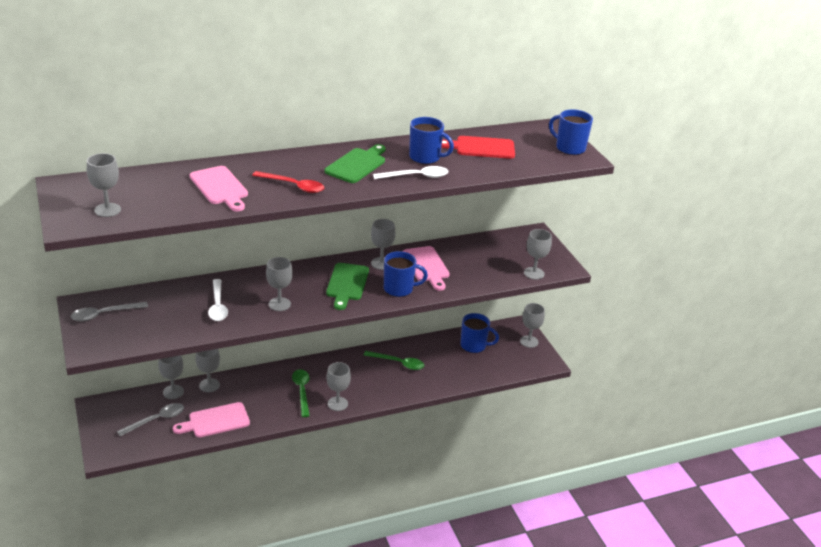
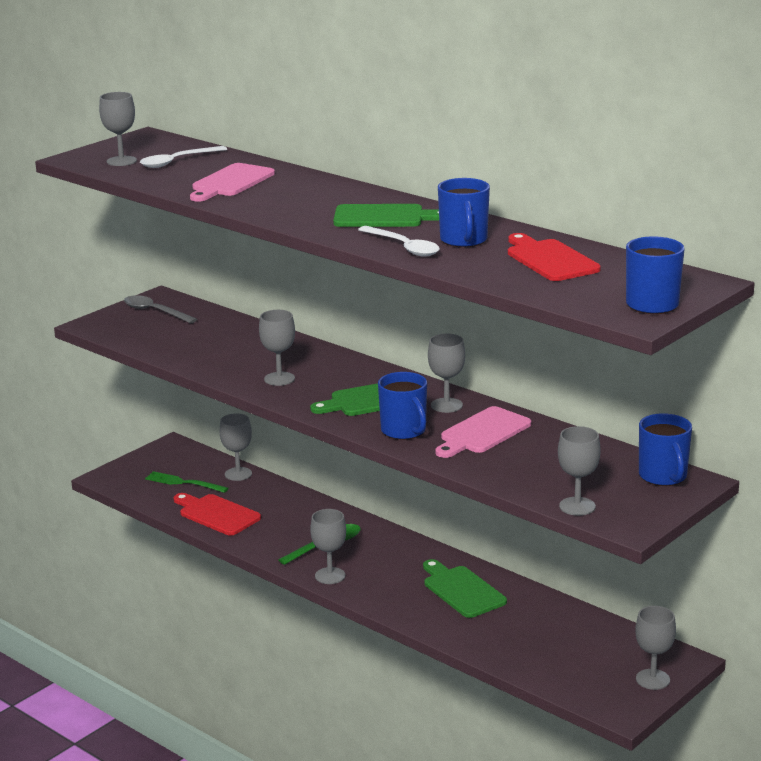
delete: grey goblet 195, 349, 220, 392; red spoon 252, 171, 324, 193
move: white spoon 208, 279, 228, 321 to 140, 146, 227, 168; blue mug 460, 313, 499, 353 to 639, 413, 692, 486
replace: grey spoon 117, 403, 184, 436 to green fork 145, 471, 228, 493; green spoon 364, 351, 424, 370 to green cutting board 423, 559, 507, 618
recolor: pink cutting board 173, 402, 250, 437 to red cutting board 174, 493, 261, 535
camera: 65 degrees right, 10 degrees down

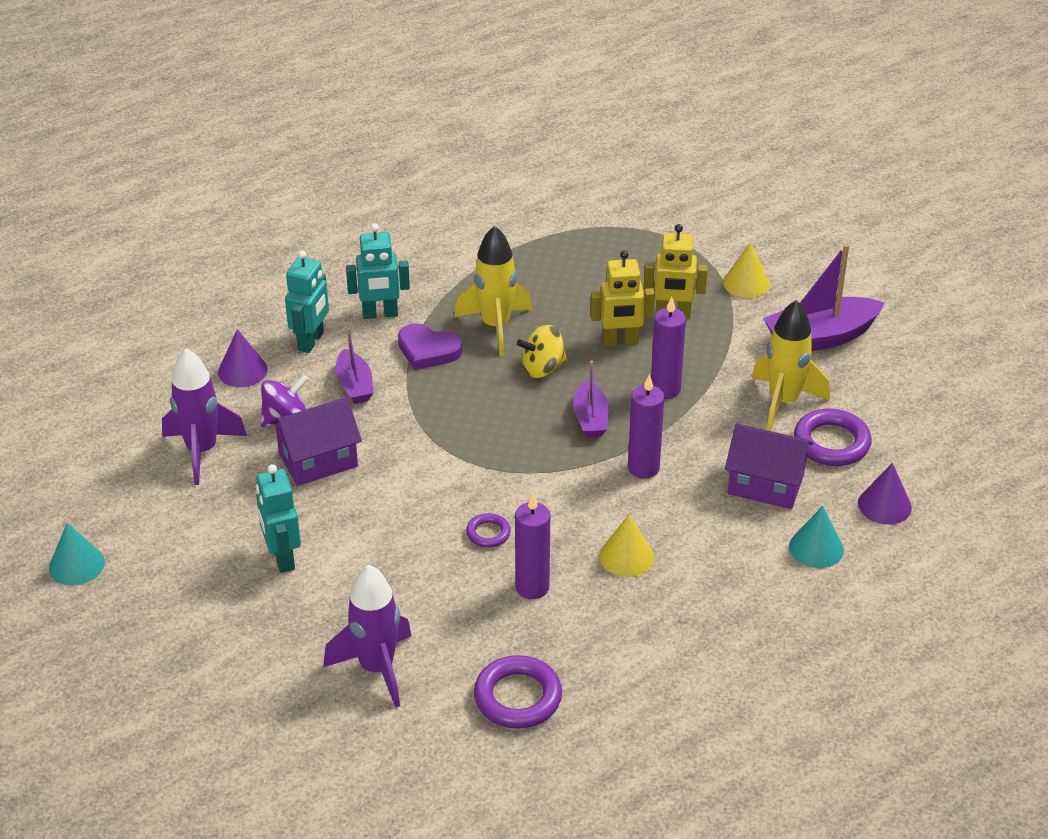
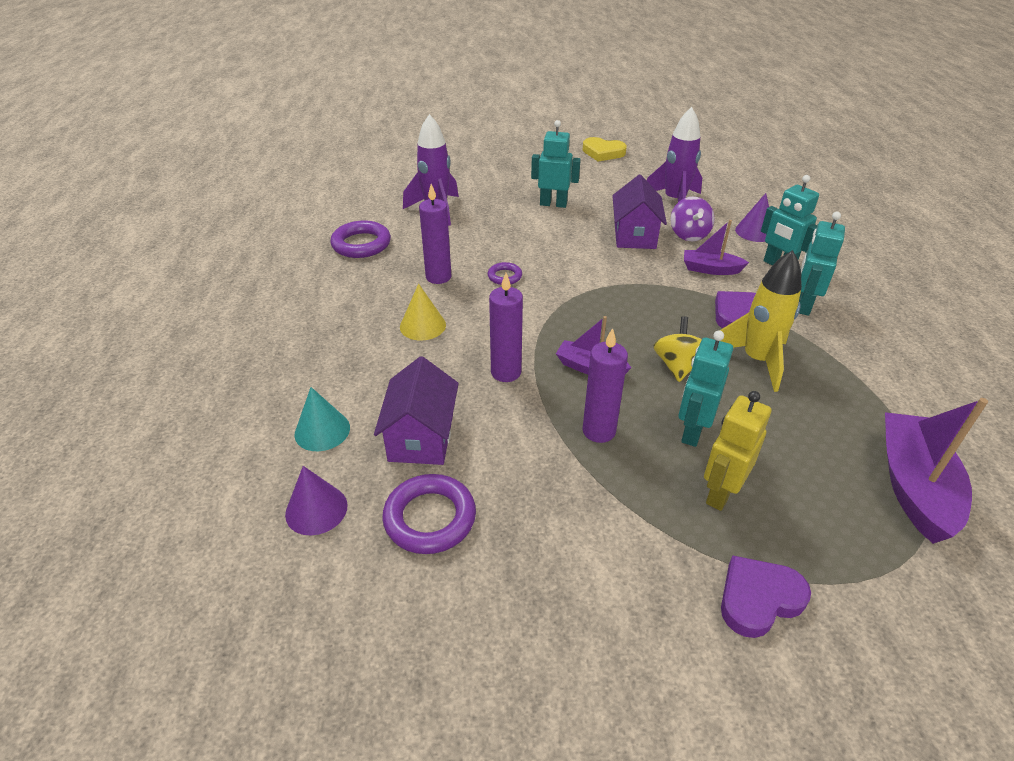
delete: yellow rocket 752, 300, 830, 431
move: purple boat 763, 244, 885, 351 to 885, 398, 988, 544
replace: turquoise cone 49, 523, 105, 585 to yellow heart 583, 137, 627, 162; yellow cone 723, 242, 770, 298 to purple heart 721, 555, 811, 638
recolor: yellow robot 590, 250, 655, 346 to turquoise robot 678, 330, 733, 447
rotate: purple house 725, 423, 813, 509 = 374, 356, 459, 465 45 degrees counterclockwise
camera: 120 degrees right, 0 degrees up

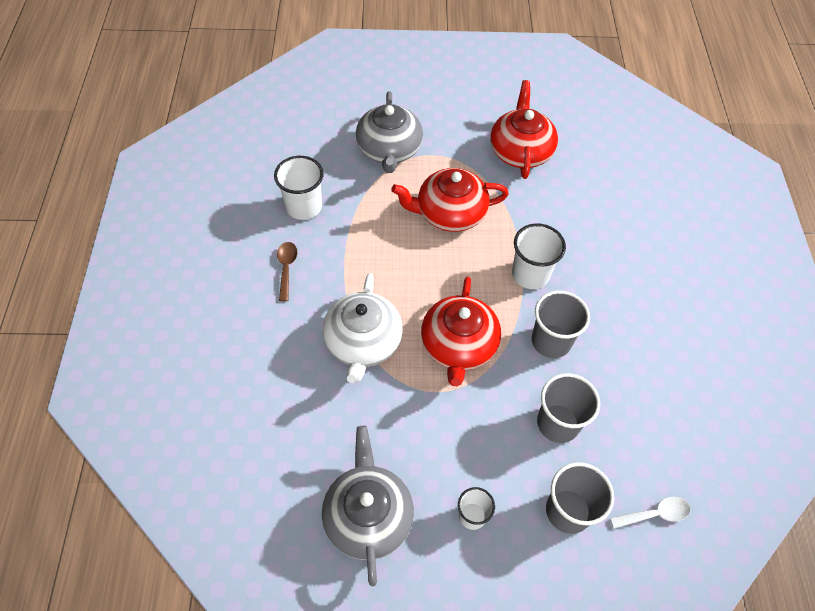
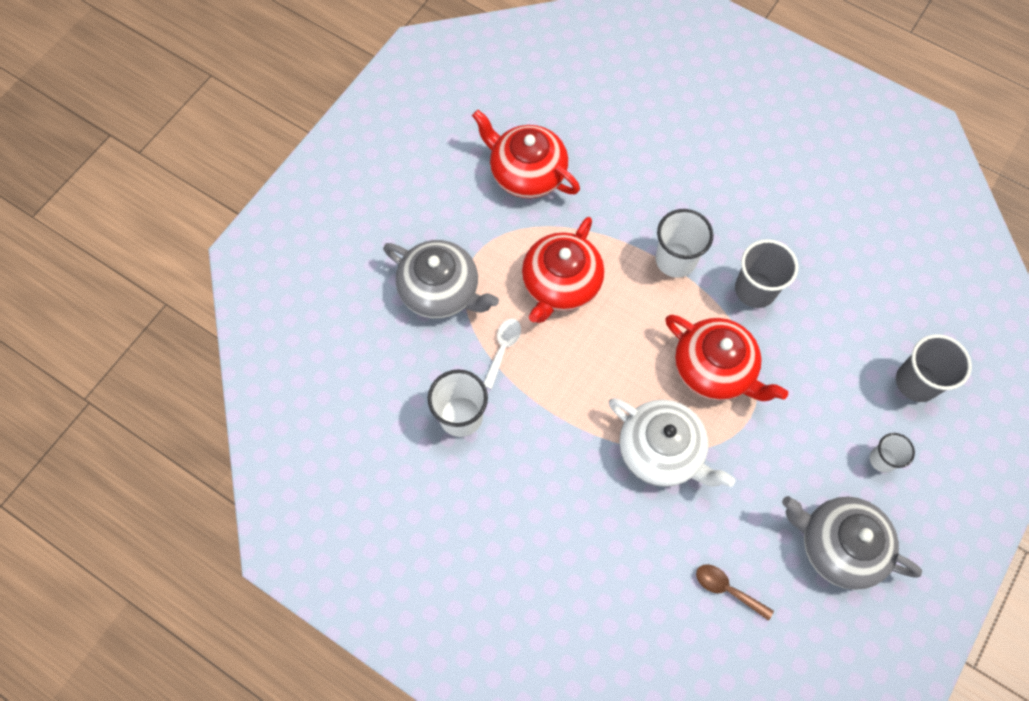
delete: grey cup 537, 373, 600, 443
move: brown spoon 277, 242, 297, 301 to 696, 564, 774, 621; white spoon 610, 497, 690, 529 to 483, 319, 521, 389
camera: 55 degrees left, 10 degrees up

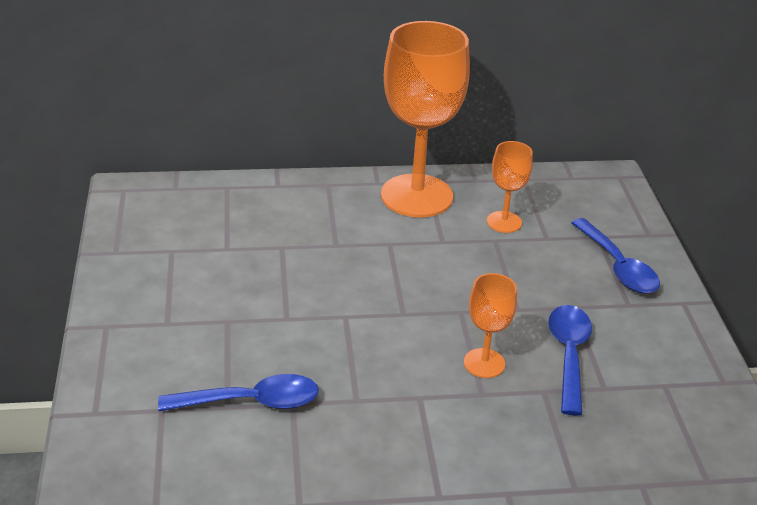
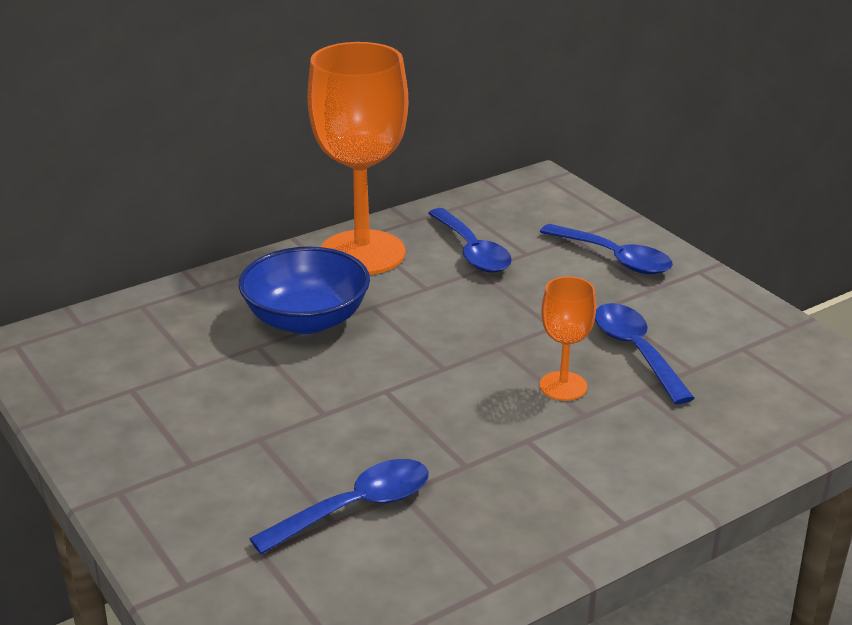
insert: blue bowl 239, 247, 370, 334
replace: orange goblet 487, 141, 533, 233 to blue spoon 428, 208, 512, 273
camera: 25 degrees left, 5 degrees down

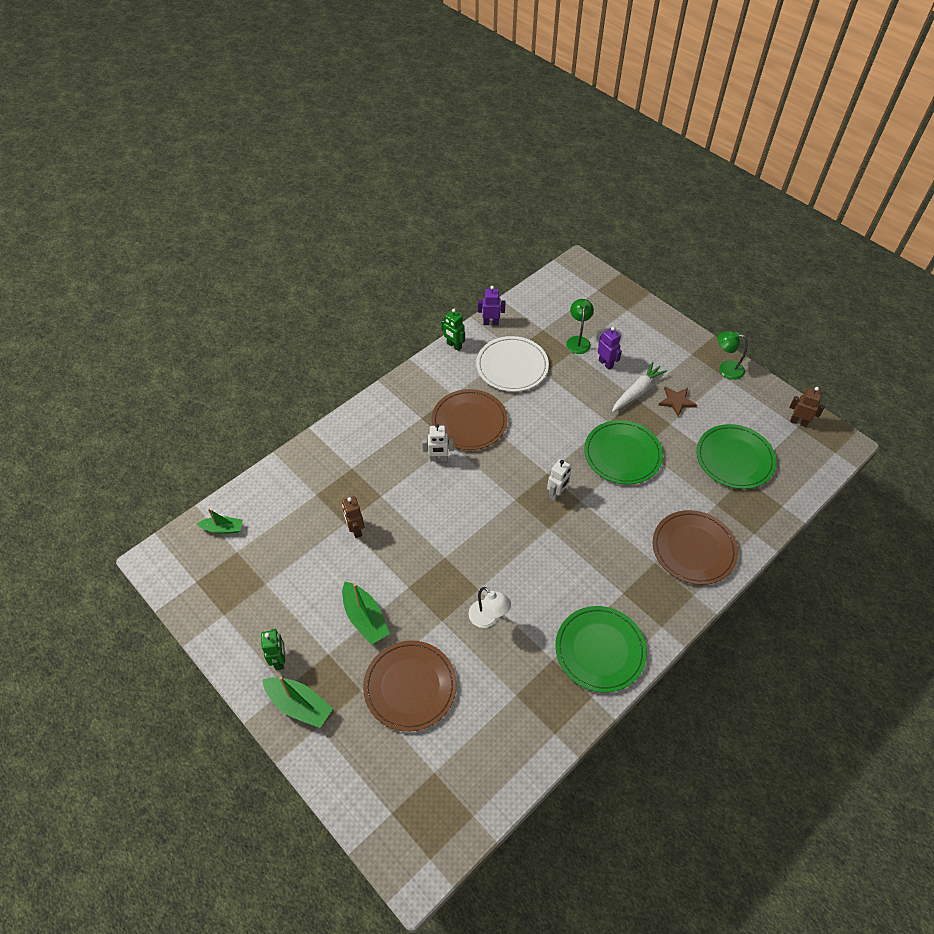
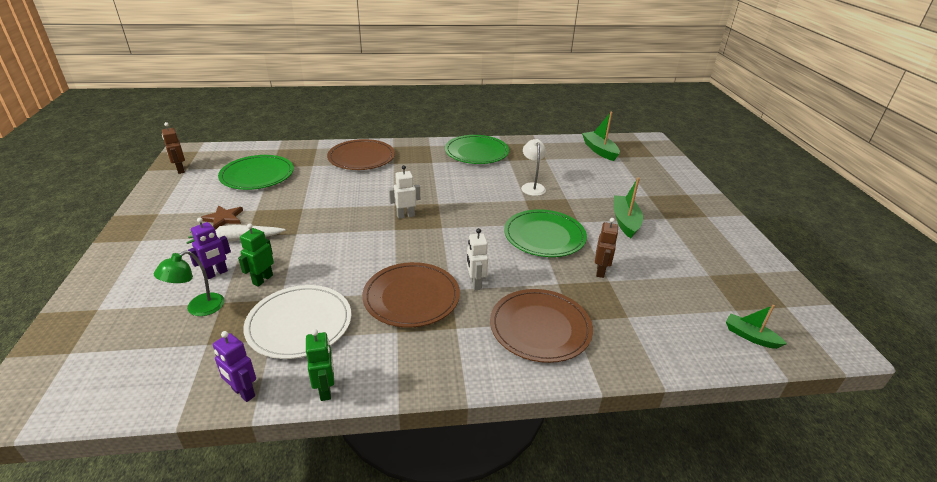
delete: green lamp 717, 331, 748, 380
move: green robot 261, 629, 285, 670 to 238, 223, 274, 287; green boat 262, 677, 333, 728 to 582, 112, 620, 161; brown plate 363, 641, 457, 732 to 490, 289, 593, 363; green plate 584, 420, 663, 485 to 504, 209, 587, 257
rotate: white robot 422, 424, 454, 461 = 467, 228, 488, 290 135 degrees counterclockwise; purple robot 598, 327, 622, 370 = 188, 217, 231, 279 135 degrees counterclockwise
camera: 145 degrees left, 20 degrees down

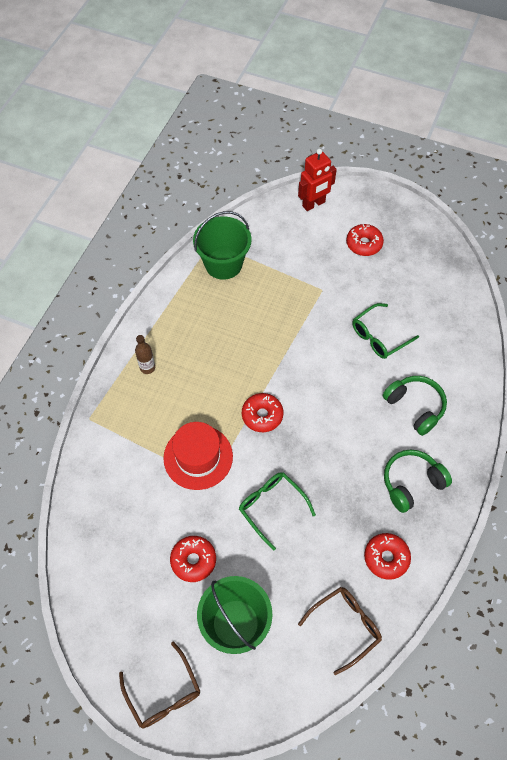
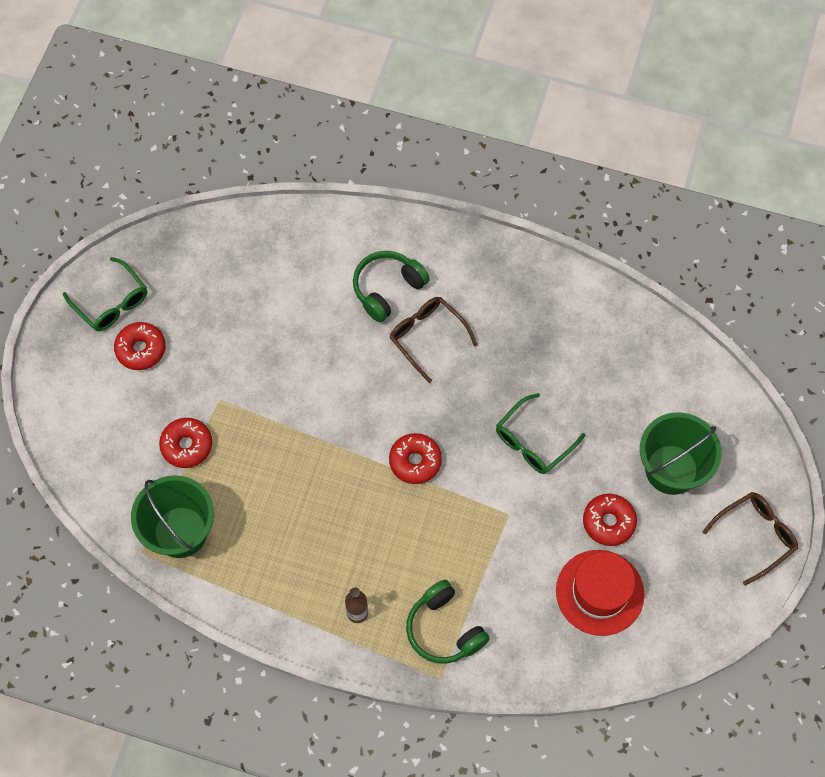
delete: red robot 298, 149, 337, 211
move: red hat 163, 422, 233, 490 to 556, 550, 644, 636; brown glasses 298, 587, 382, 675 to 390, 297, 478, 383; green glasses 353, 303, 419, 359 to 63, 257, 147, 331; red donut 364, 533, 411, 580 to 159, 418, 212, 468; green headphones 384, 449, 452, 513 to 406, 580, 490, 664
camera: 95 degrees left, 5 degrees up

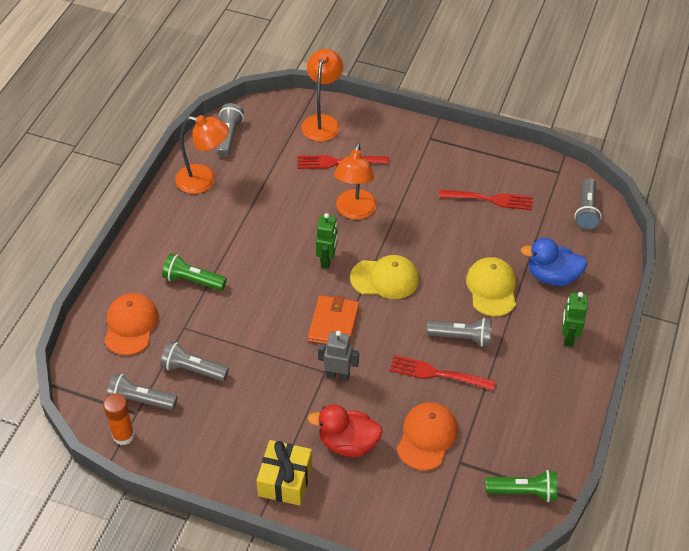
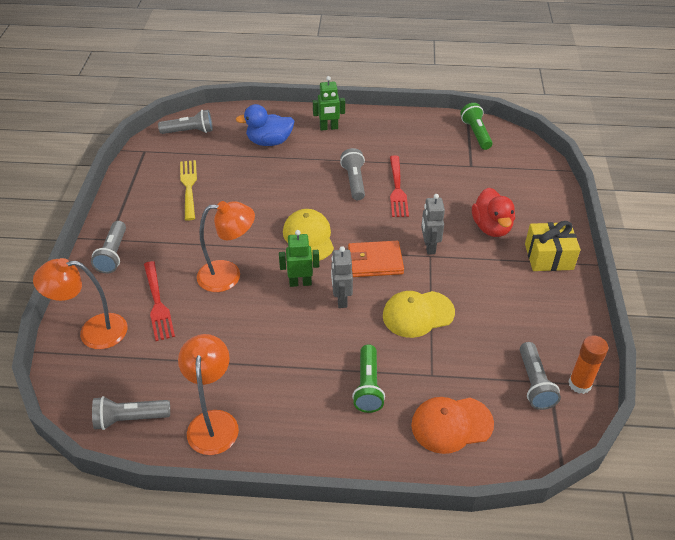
delete: orange cap 397, 402, 458, 471
insert: grey robot 331, 246, 353, 308
move: grey flashlight 160, 341, 229, 381 to 91, 221, 126, 274; yellow cap 466, 257, 516, 317 to 383, 291, 455, 338
recolor: red fork 439, 190, 532, 210 to yellow fork 180, 160, 197, 221
rotate: blue duck 521, 238, 588, 286 = 236, 104, 294, 146 90 degrees clockwise
camera: 105 degrees left, 5 degrees down

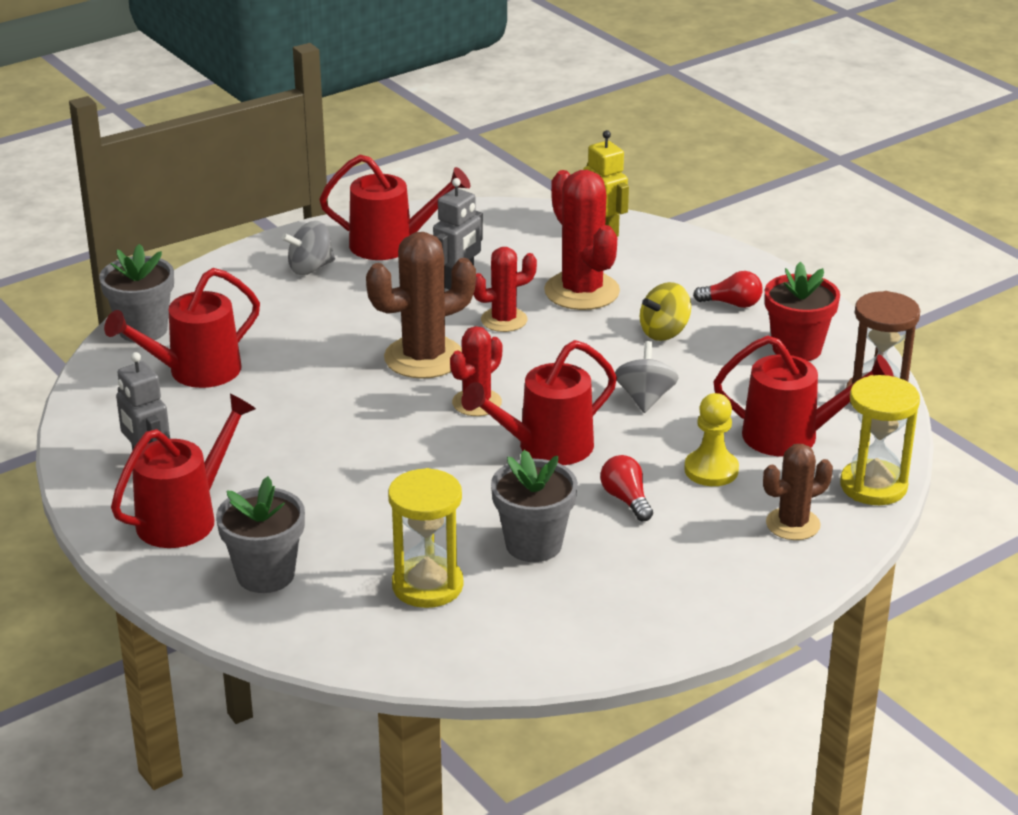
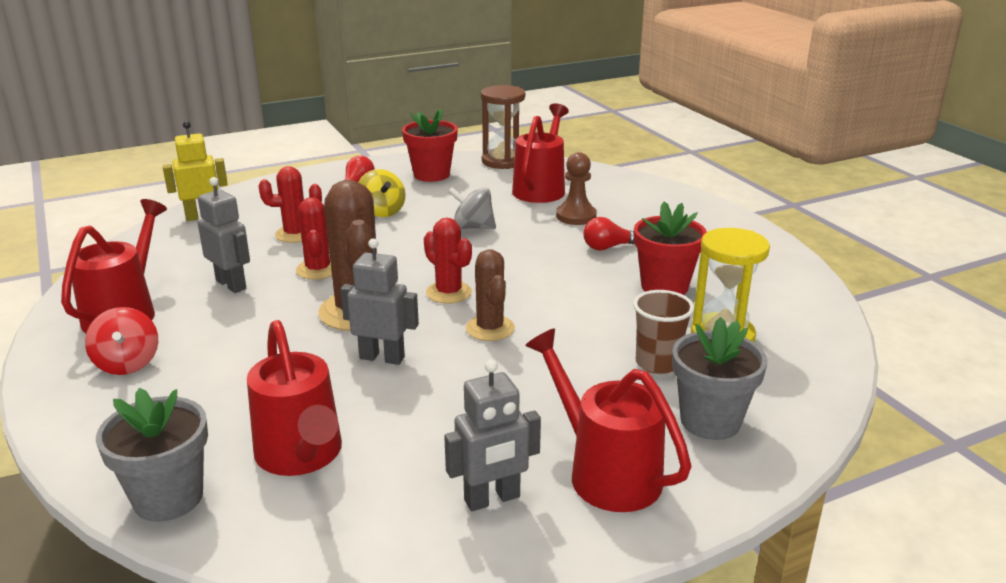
delete: red watering can 461, 340, 617, 465; yellow hourglass 840, 375, 920, 505
insert: grey robot 340, 238, 419, 365; brown cup 633, 290, 694, 374
move: brown cactus 763, 444, 833, 540 to 466, 249, 515, 341
recolor: grey spinning top 282, 221, 335, 275 to red spinning top 85, 307, 158, 375; grey flower pot 491, 450, 578, 562 to red flower pot 634, 201, 707, 295; yellow pawn 684, 393, 739, 486 to brown pawn 556, 152, 597, 225
resize: red cactus 544, 170, 620, 310 = 259, 166, 322, 243 x0.60
camera: 80 degrees left, 5 degrees down

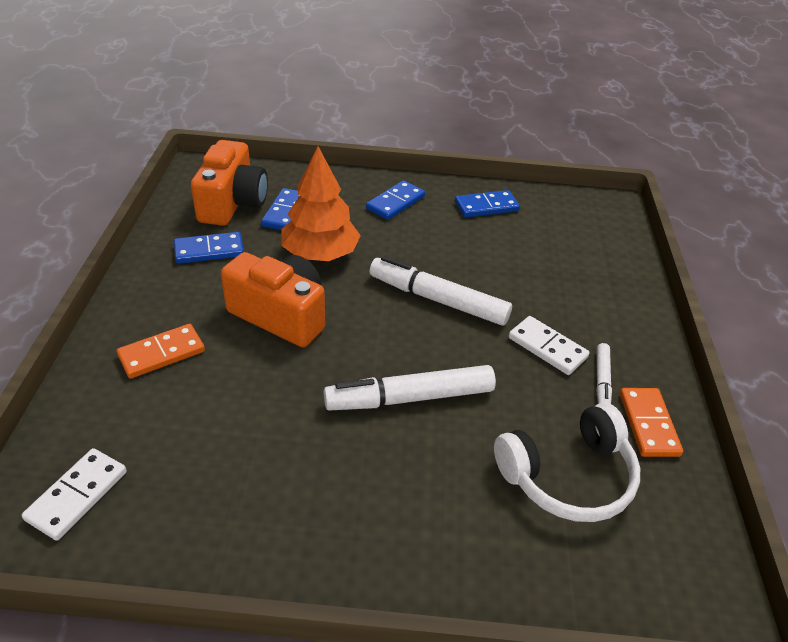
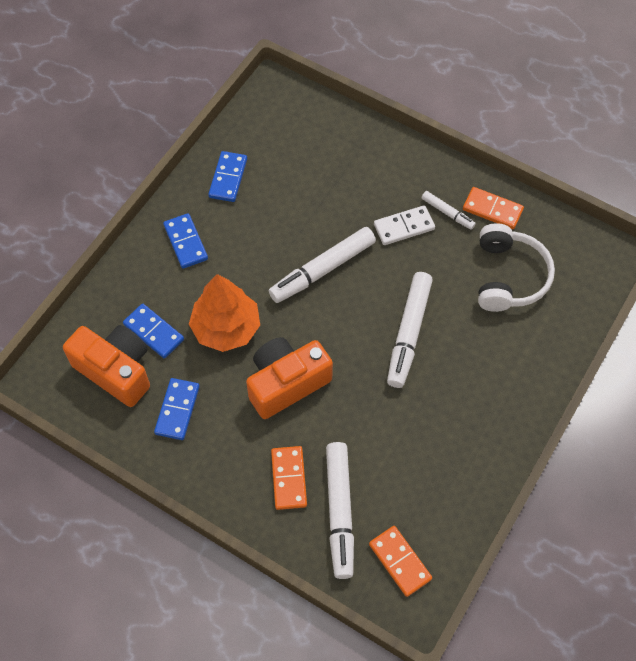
insert: white marker 326, 442, 354, 579
recolor: white domino 22, 448, 127, 541 to orange domino 369, 526, 432, 597
camera: 60 degrees left, 20 degrees up

